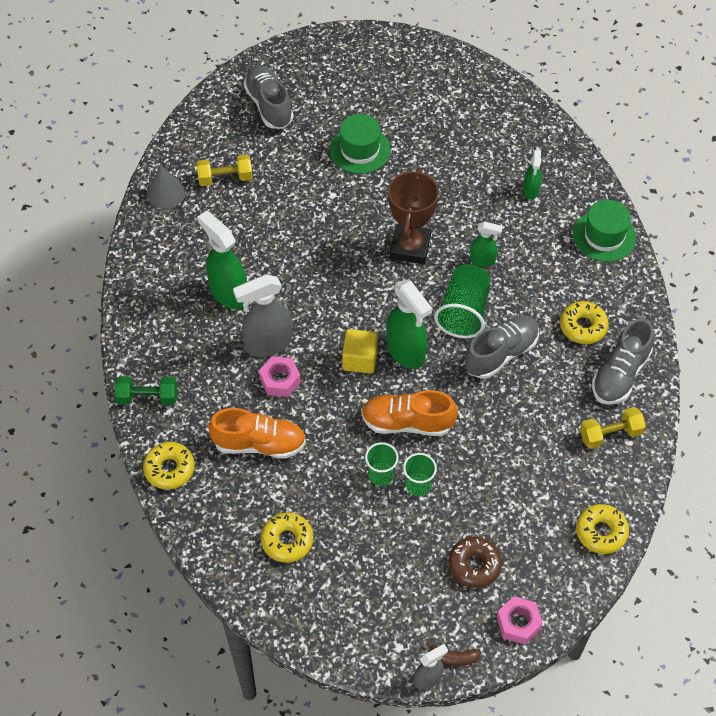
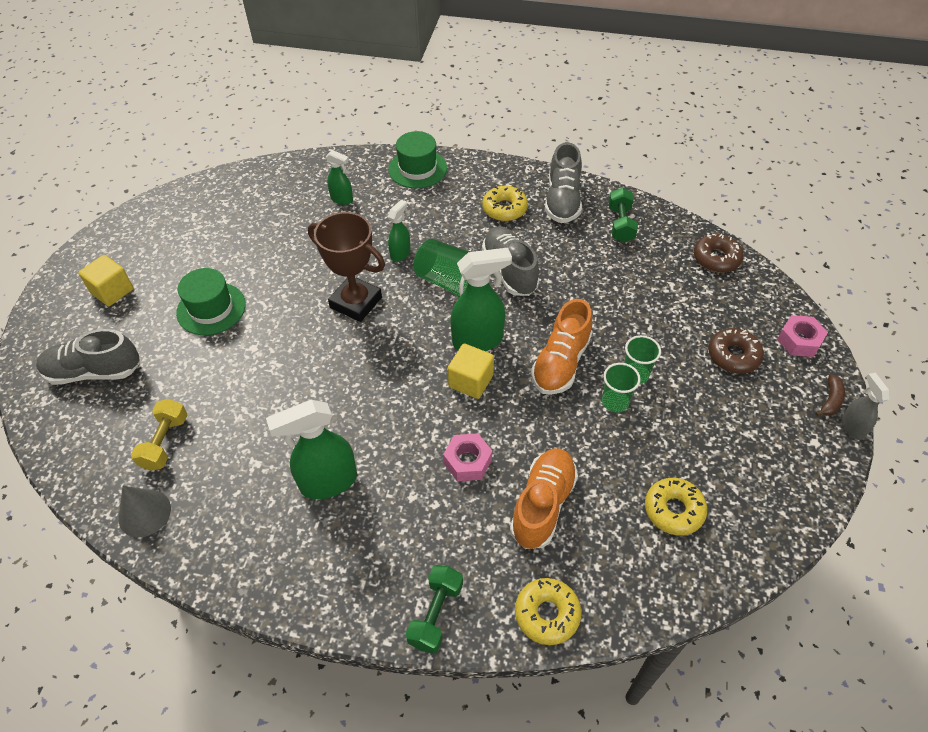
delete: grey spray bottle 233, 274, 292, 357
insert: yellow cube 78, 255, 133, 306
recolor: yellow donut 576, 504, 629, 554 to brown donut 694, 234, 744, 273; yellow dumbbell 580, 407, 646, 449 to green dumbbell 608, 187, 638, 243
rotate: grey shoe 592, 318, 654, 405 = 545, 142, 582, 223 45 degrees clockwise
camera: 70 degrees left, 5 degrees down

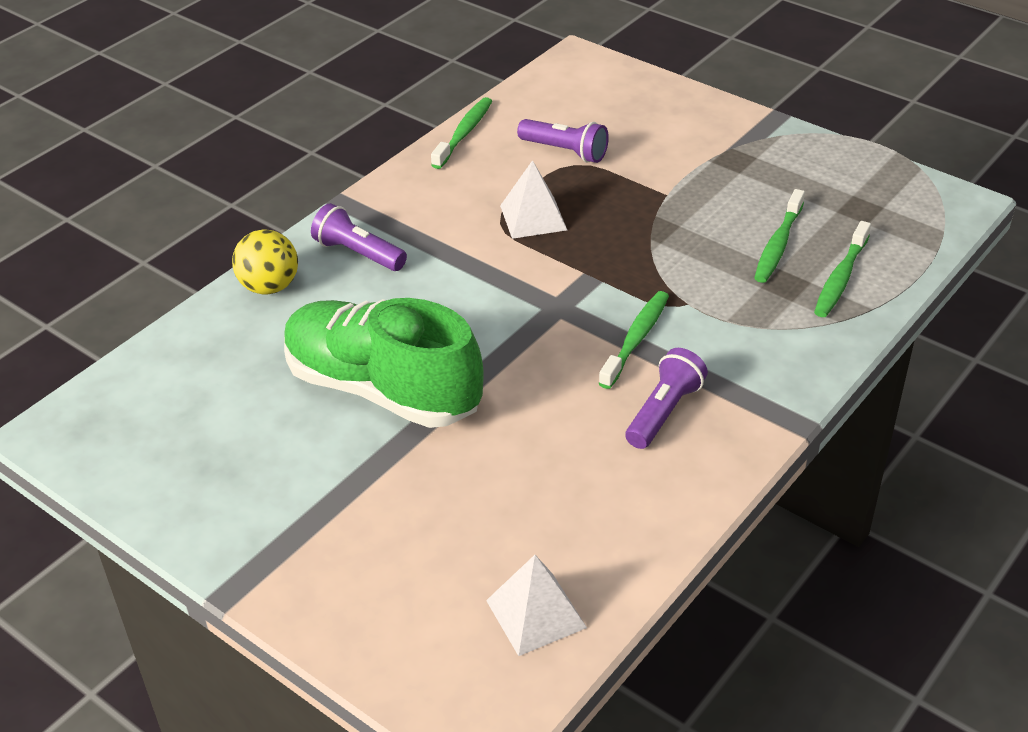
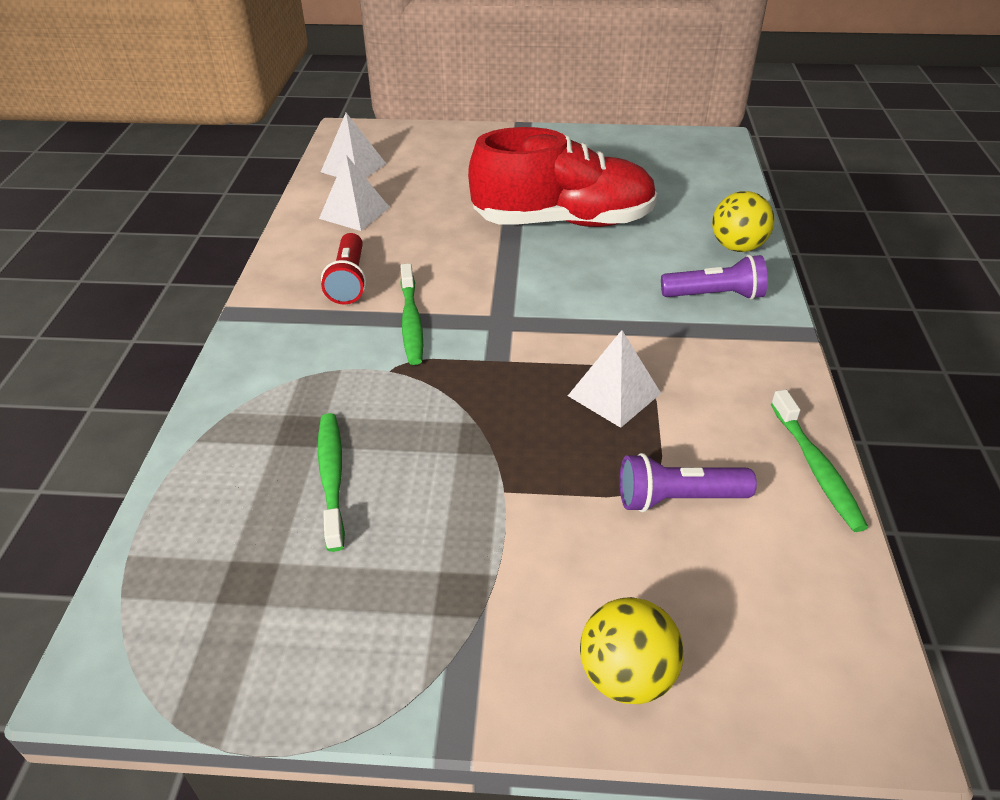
delete: green toothbrush 814, 221, 871, 317
insert: white pyramid 319, 155, 390, 231; yellow ball 580, 597, 684, 704
recolor: green shoe 284, 298, 484, 428 to red shoe 468, 127, 657, 227; purple flashlight 625, 348, 708, 449 to red flashlight 321, 233, 366, 305
camera: 145 degrees right, 0 degrees up

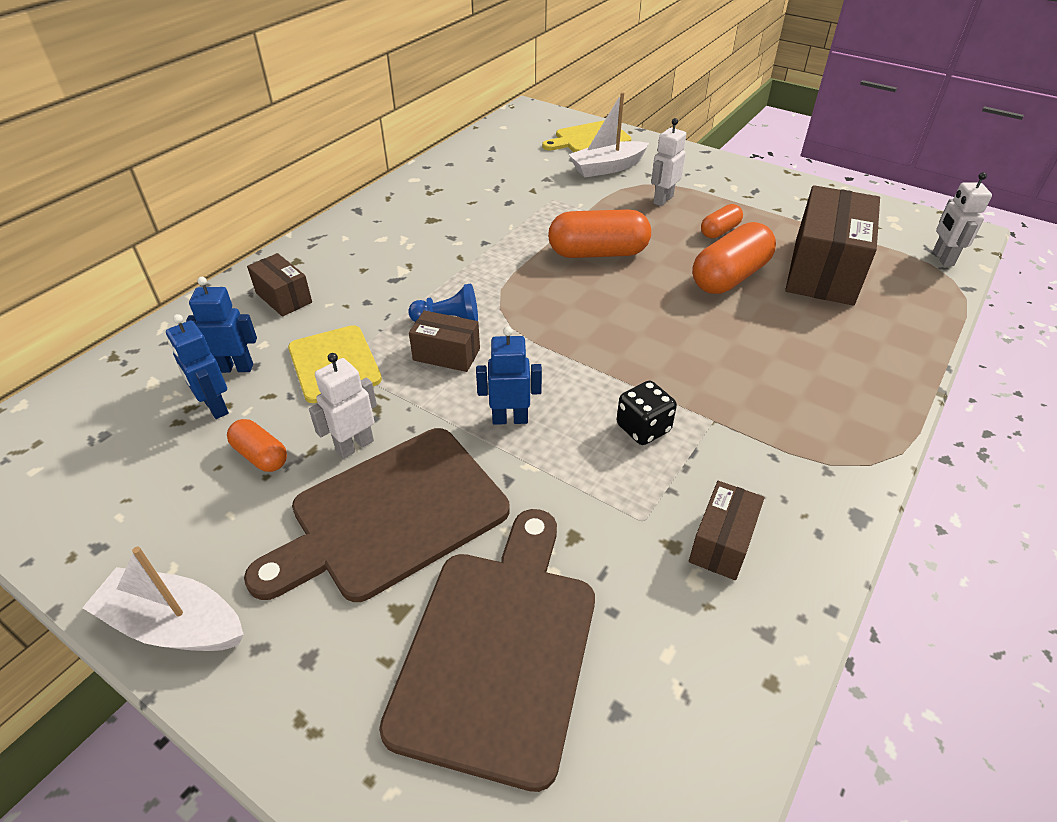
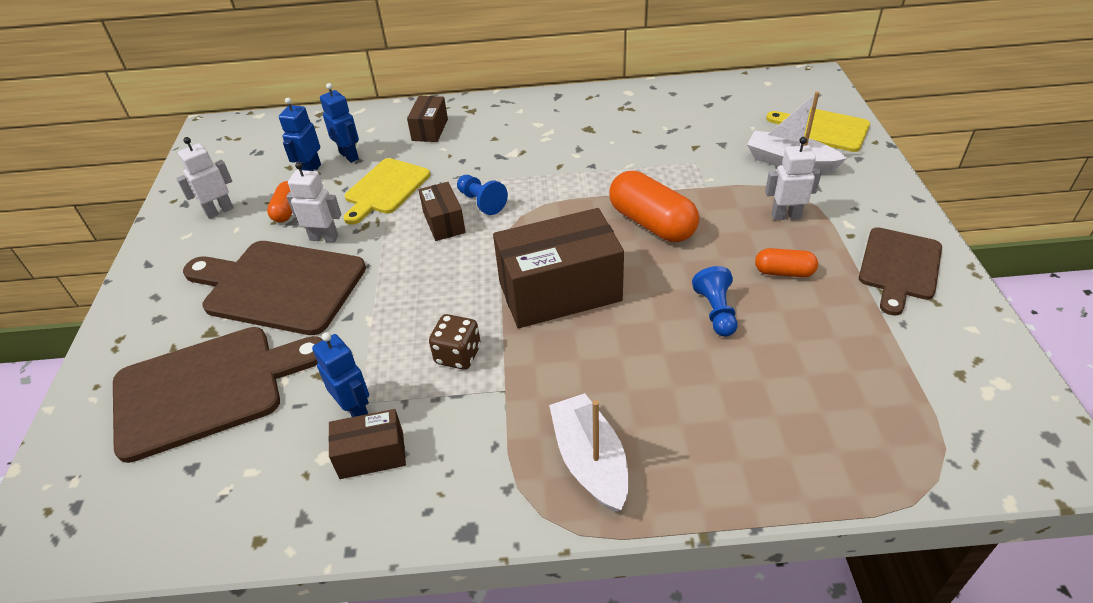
insert: brown cutting board 859, 227, 942, 316
move: white boat 83, 547, 244, 651 to 549, 393, 628, 512; blue robot 476, 326, 542, 425 to 312, 332, 369, 417; brown box 785, 185, 880, 306 to 493, 208, 624, 328; white robot 933, 172, 992, 266 to 176, 137, 234, 219
replace: orange capsule 692, 222, 776, 294 to blue pawn 692, 266, 738, 337
recolor: black dice 617, 381, 677, 445 to brown dice 429, 314, 481, 370
camera: 55 degrees right, 0 degrees up

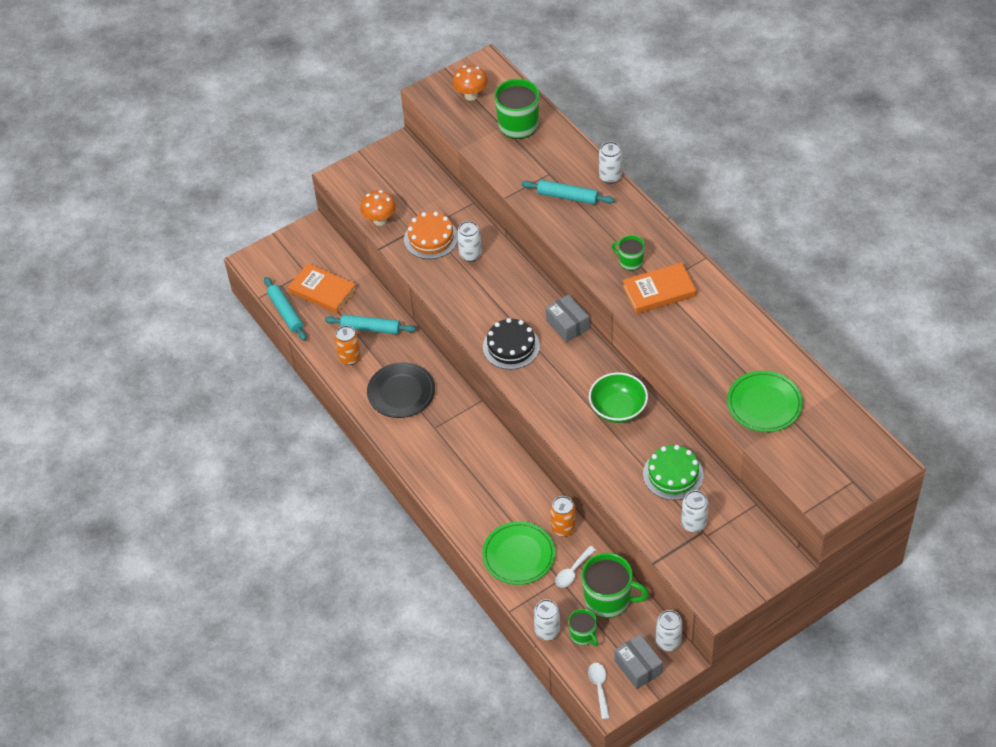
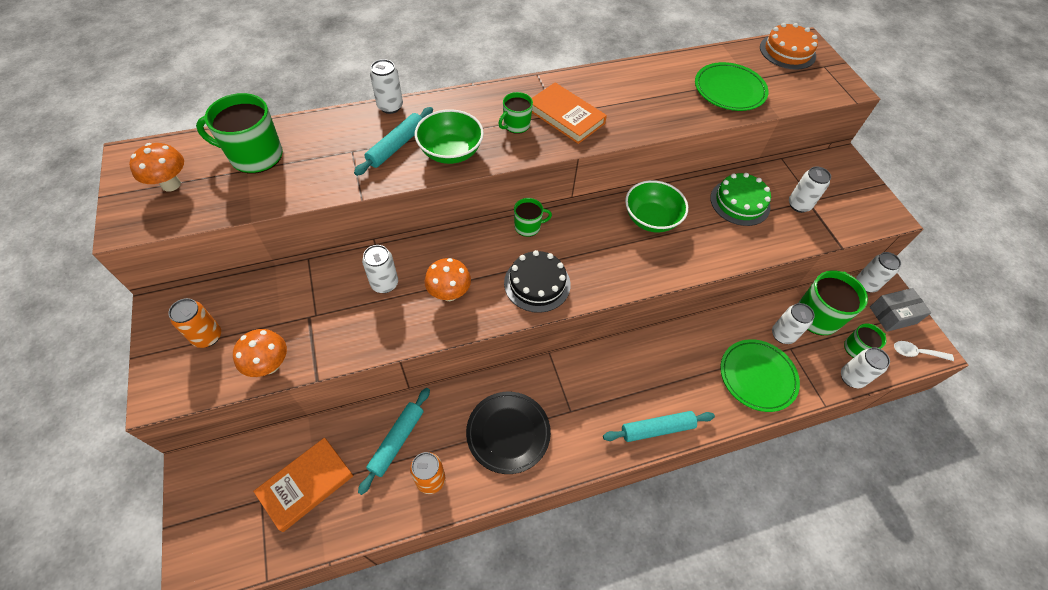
insert: green bowl 415, 109, 484, 164; orange mushroom 425, 258, 471, 301
move: turquoise rolling pin 264, 277, 307, 341 to 603, 411, 715, 442; orange cake 404, 212, 458, 259 to 760, 23, 818, 70; orange can 550, 496, 576, 537 to 168, 298, 221, 348
replace: grey box 546, 294, 589, 342 to green mug 514, 198, 552, 237; white spoon 555, 546, 596, 588 to white can 772, 303, 815, 344
rotate: orange book 623, 263, 697, 314 = 532, 83, 607, 144 45 degrees counterclockwise
camera: 80 degrees left, 5 degrees up

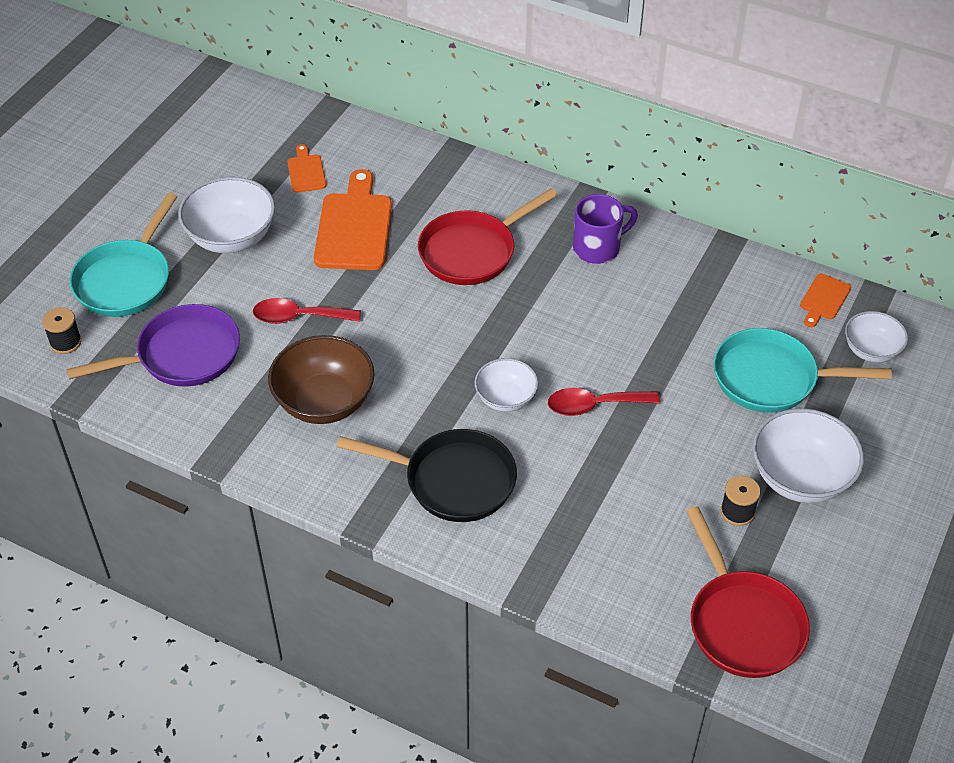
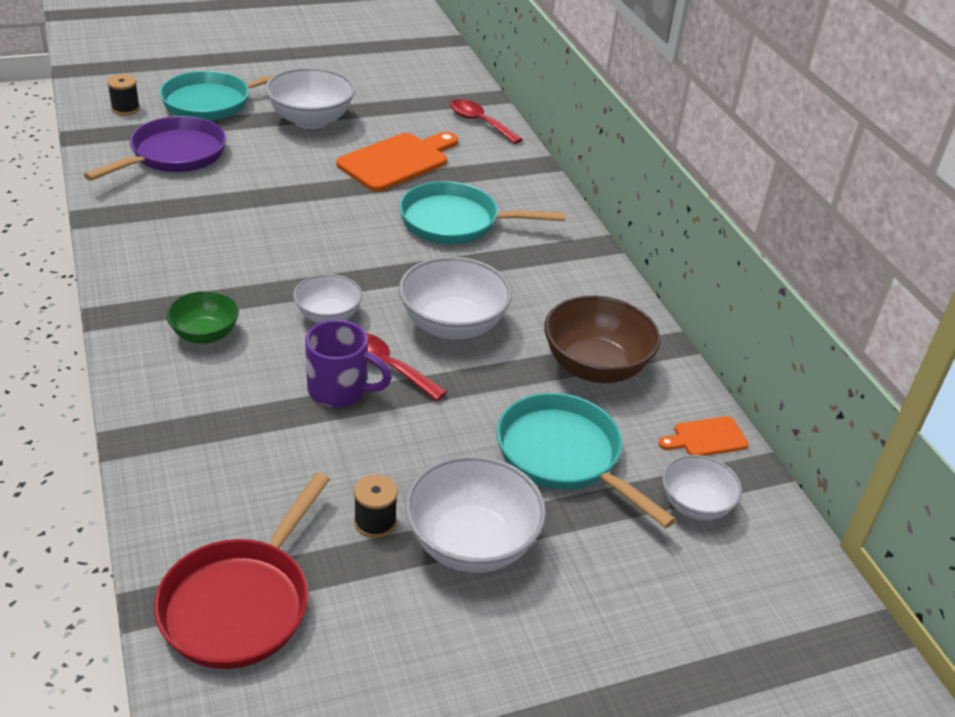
delete: orange cutting board 287, 144, 326, 193
insert: white bowl 399, 257, 512, 340
move: red spoon 253, 298, 361, 324 to 450, 99, 523, 144; brown bowl 268, 335, 374, 424 to 544, 296, 661, 383; purple mug 573, 194, 638, 264 to 305, 320, 392, 407
replace: black pan 336, 429, 517, 522 to green bowl 166, 291, 239, 344
recolor: red pan 418, 188, 558, 285 to turquoise pan 399, 181, 566, 244
rotate: purple pan 66, 304, 240, 386 = 84, 116, 226, 181 75 degrees counterclockwise
camera: 40 degrees right, 10 degrees down

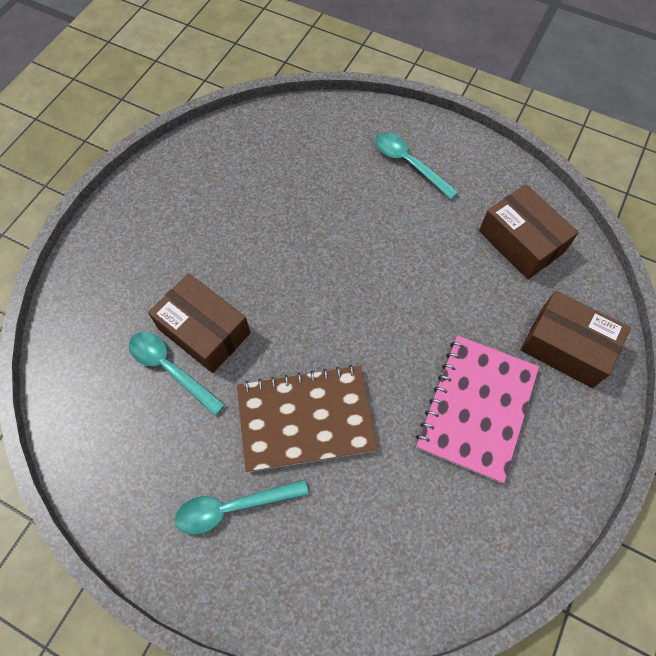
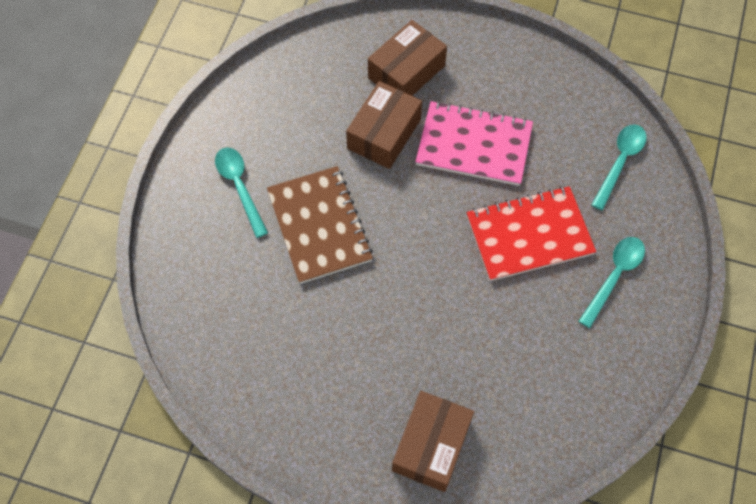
insert: red notebook 466, 186, 596, 281
move: turquoise spoon 129, 332, 225, 415 to 591, 124, 647, 210; pink notebook 416, 336, 539, 483 to 415, 101, 533, 186; brown box 479, 184, 579, 279 to 368, 20, 447, 96
camera: 80 degrees right, 0 degrees up

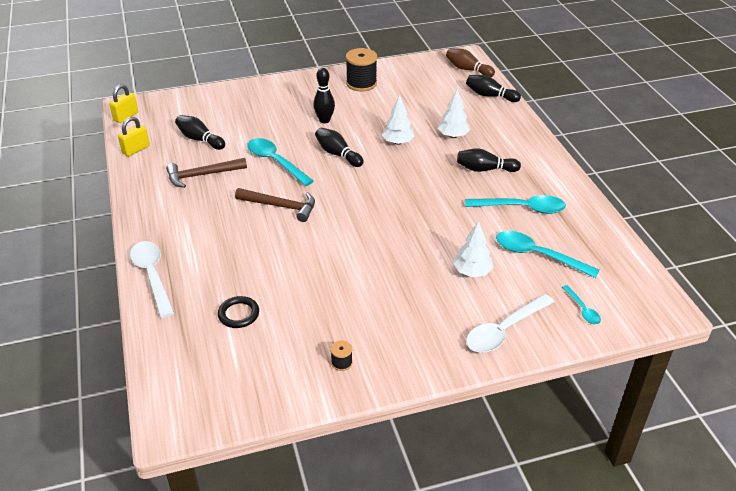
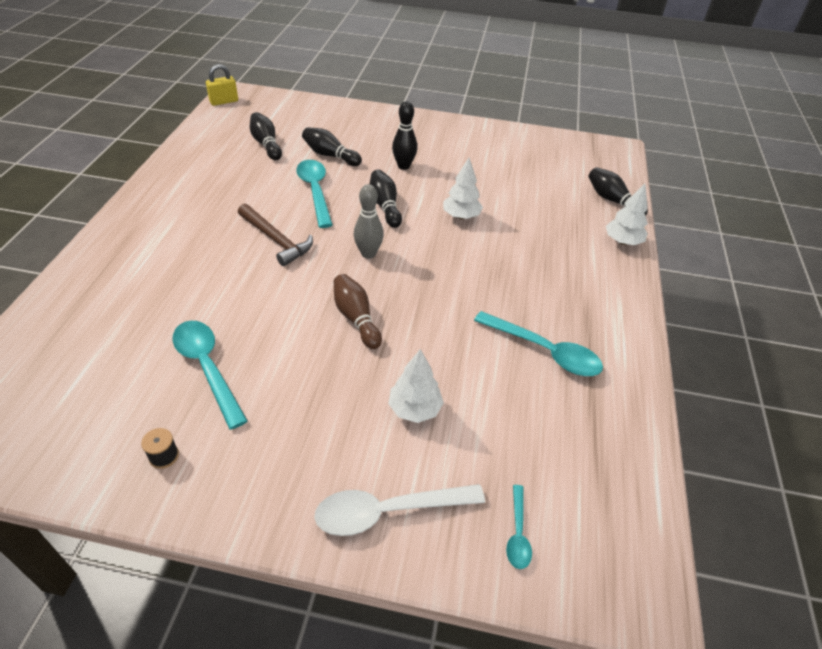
delete: yellow padlock 118, 116, 150, 157; white spoon 130, 241, 174, 318; brown hammer 166, 158, 247, 188; black ring 218, 296, 259, 328; black spool 346, 48, 377, 91
insert: grey bowling pin 354, 184, 384, 259
move: white tree 438, 89, 470, 138 to 606, 183, 648, 245; brown bowling pin 446, 48, 495, 77 to 334, 274, 382, 349; black bowling pin 457, 148, 521, 172 to 302, 127, 362, 166; turquoise spoon 496, 231, 599, 278 to 172, 321, 248, 430
camera: 25 degrees right, 5 degrees up

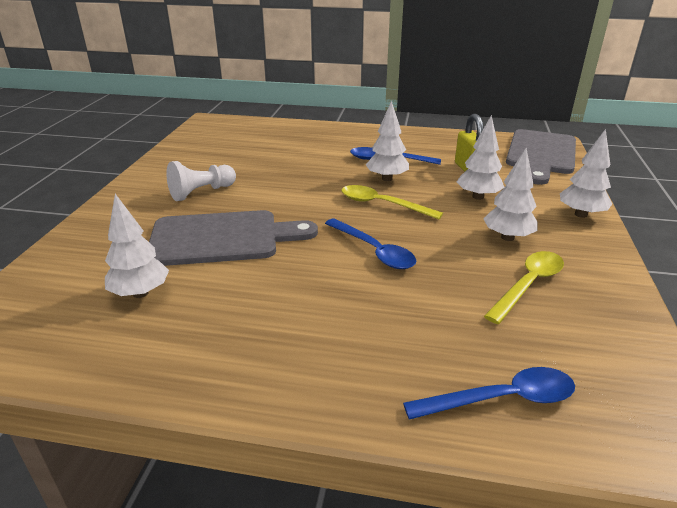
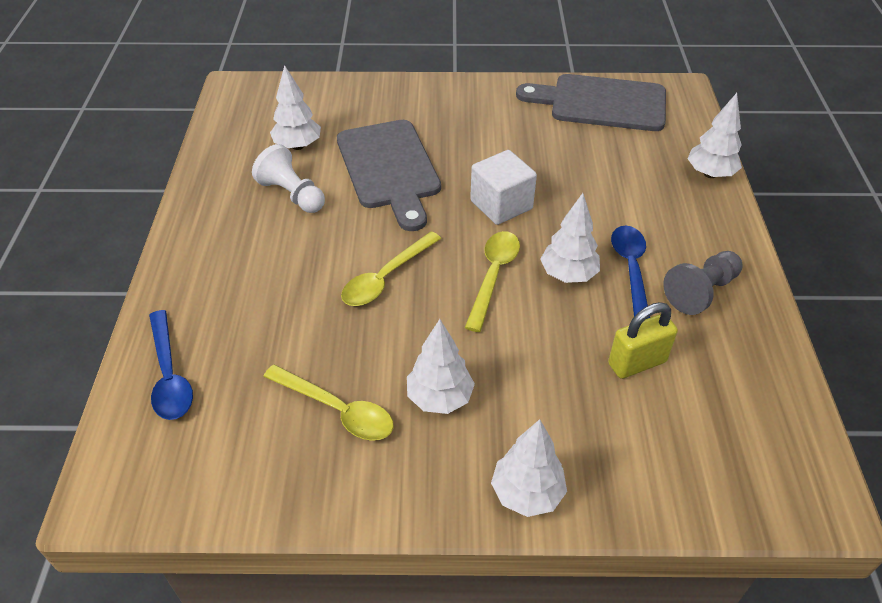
insert: white cube 470, 150, 537, 225; grey pawn 663, 251, 743, 315
move: white pawn 166, 161, 236, 201 to 252, 144, 325, 213; white tree 457, 115, 504, 200 to 688, 93, 742, 178; grey cutting board 506, 129, 576, 185 to 516, 74, 666, 131
recolor: blue spoon 325, 218, 416, 269 to yellow spoon 341, 231, 441, 306
camera: 80 degrees right, 15 degrees up

